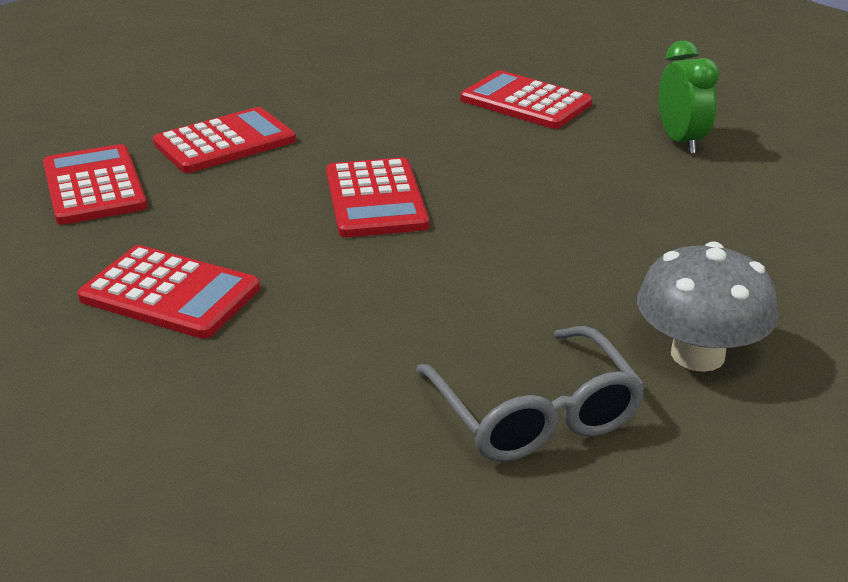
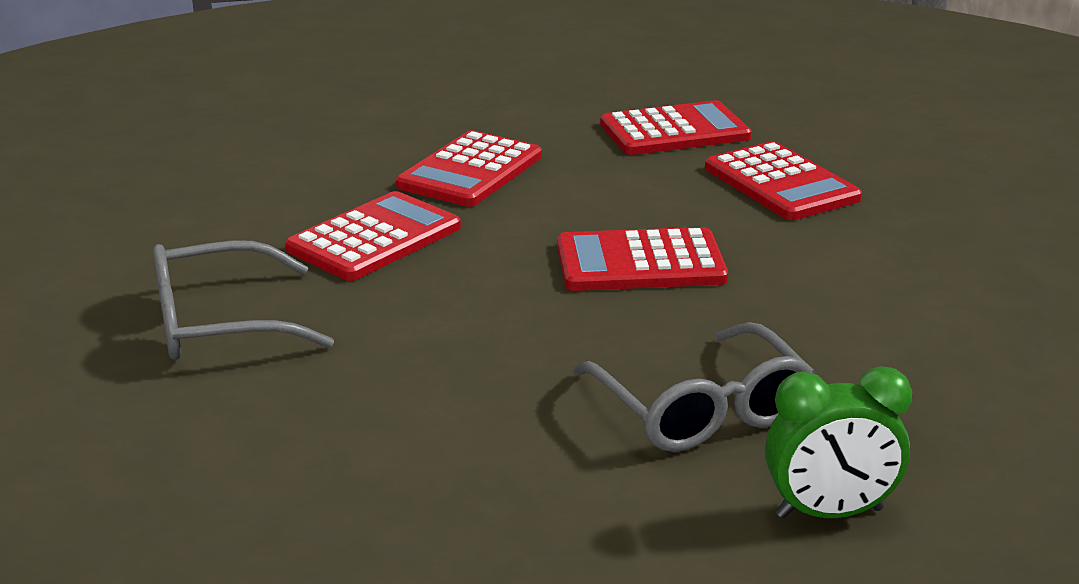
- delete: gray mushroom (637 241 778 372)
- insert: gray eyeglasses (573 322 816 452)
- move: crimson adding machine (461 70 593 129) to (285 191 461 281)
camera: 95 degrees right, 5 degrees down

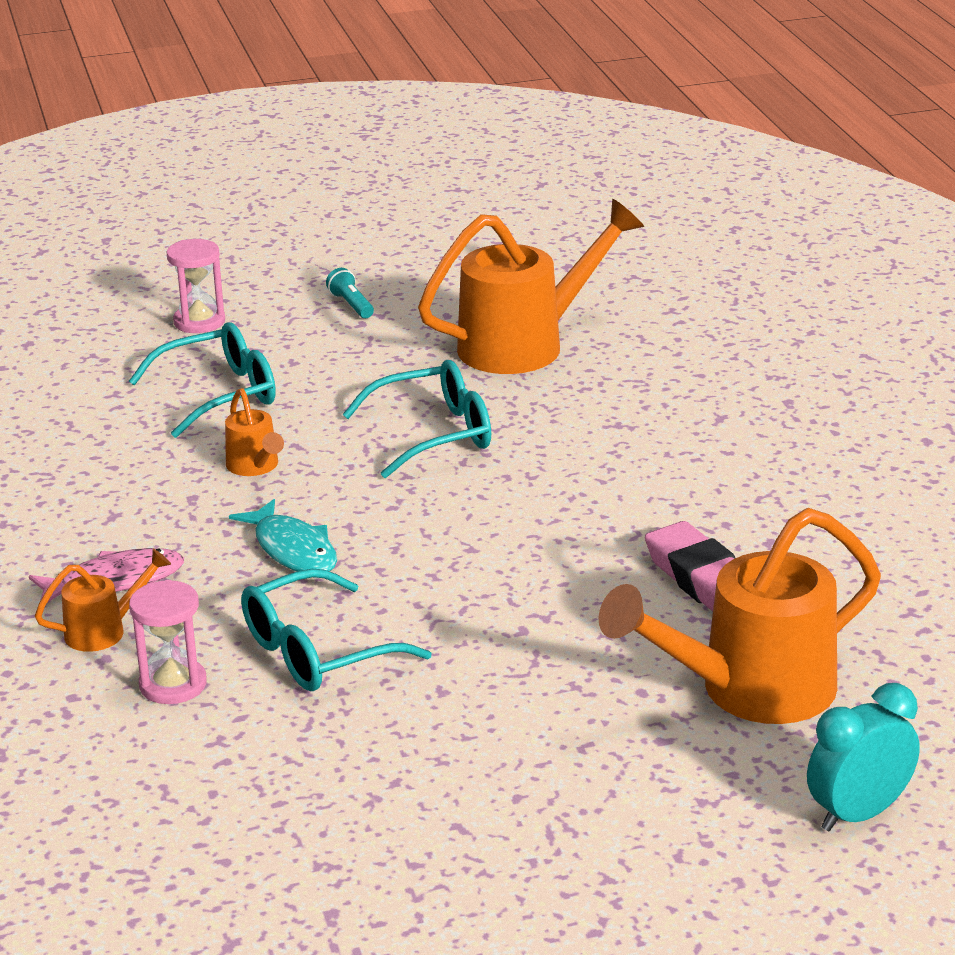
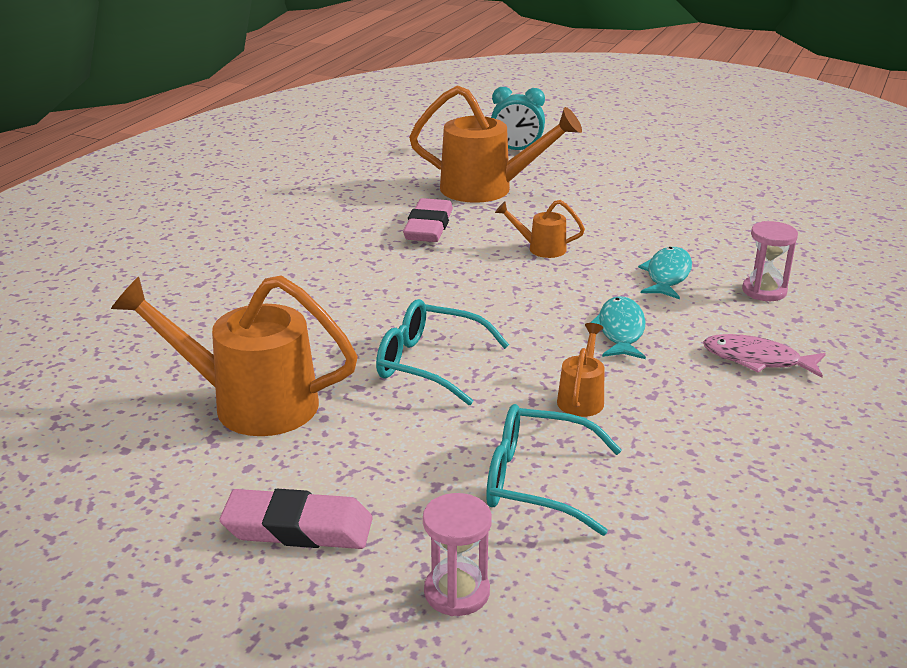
- move: orange sprinkling can (35 549 171 652) to (495 200 585 258)
- replace: aqua eyeglasses (241 569 432 691) to aqua toy fish (638 247 692 299)
- replace: aqua pocket torch (326 268 374 318) to pink pencil eraser (220 489 373 549)
camera: 140 degrees left, 0 degrees up

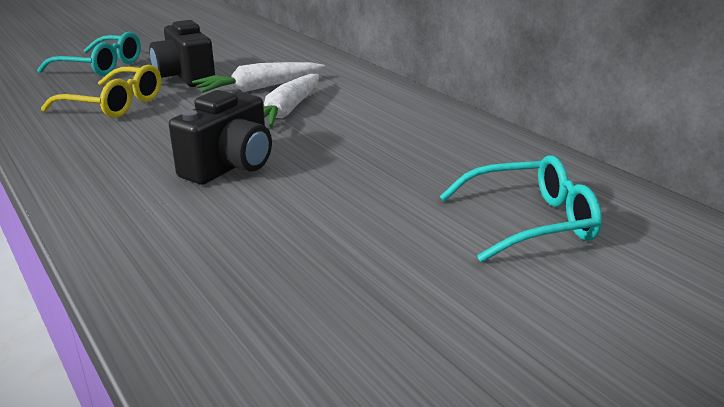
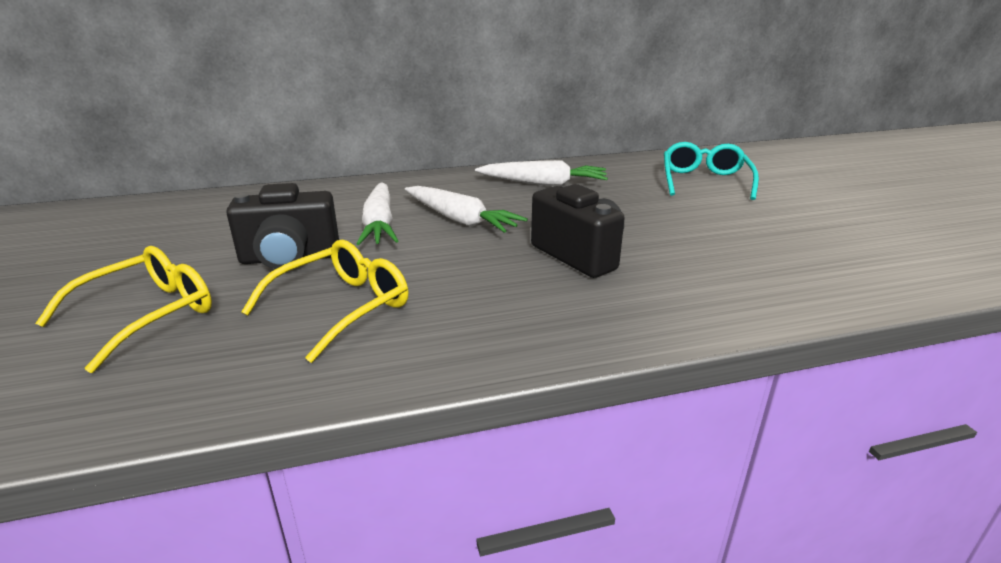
- insert: white root vegetable (475 160 608 186)
- recolor: aqua eyeglasses (37 32 141 76) to yellow eyeglasses (35 246 212 373)
camera: 70 degrees left, 0 degrees up

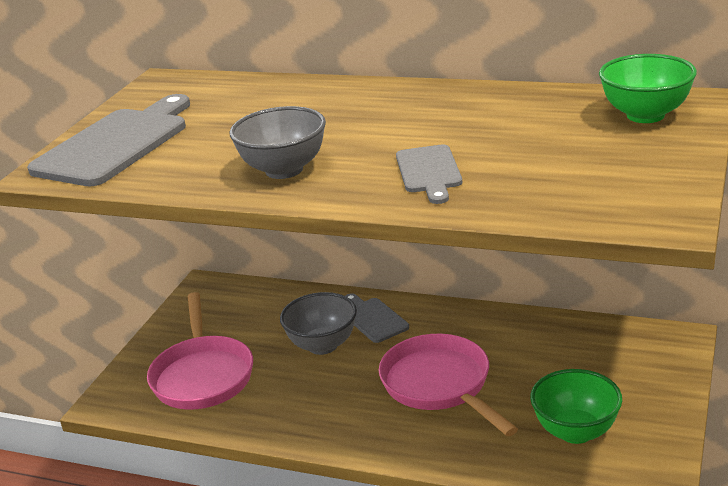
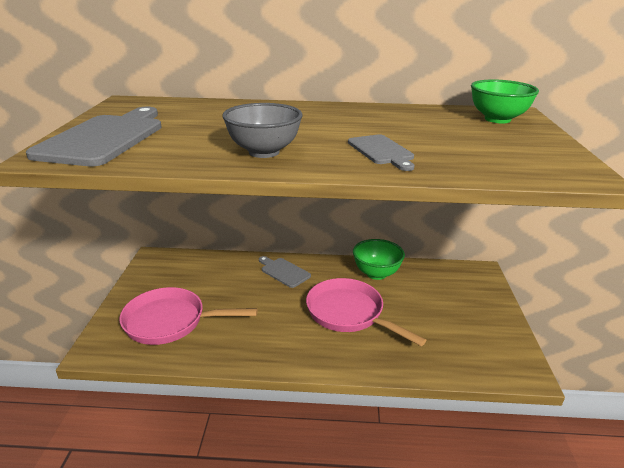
- delete: gray bowl (280 292 357 355)
- move: leaf-green bowl (530 369 622 444) to (353 239 405 280)
- rotate: pink skillet (147 292 253 410) = (119 287 258 345) 120 degrees clockwise
camera: 20 degrees left, 0 degrees up

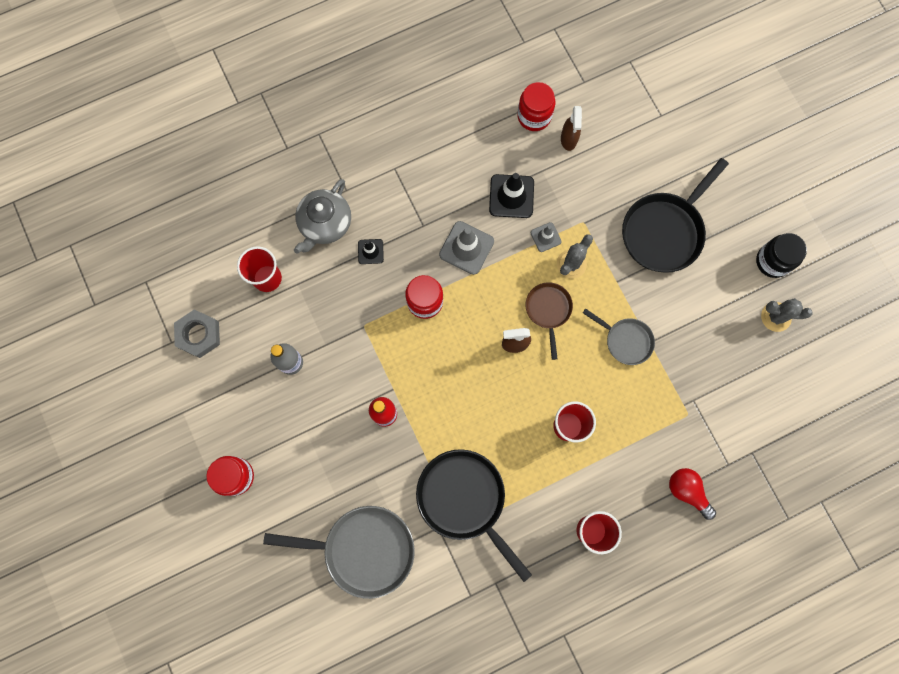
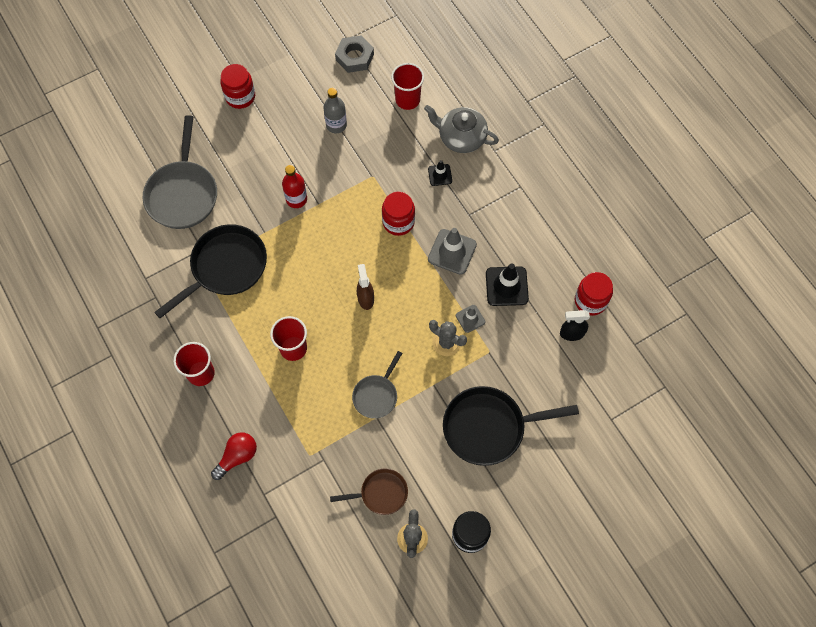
- move: brown skillet (526 282 573 360) to (330 468 408 515)
- recolor: brown spray bottle (561 106 582 151) to jet-black spray bottle (560 310 590 341)
- rotate: jet-black skillet (622 158 729 273) = (443 386 579 466) 45 degrees counterclockwise
camera: 85 degrees right, 10 degrees down

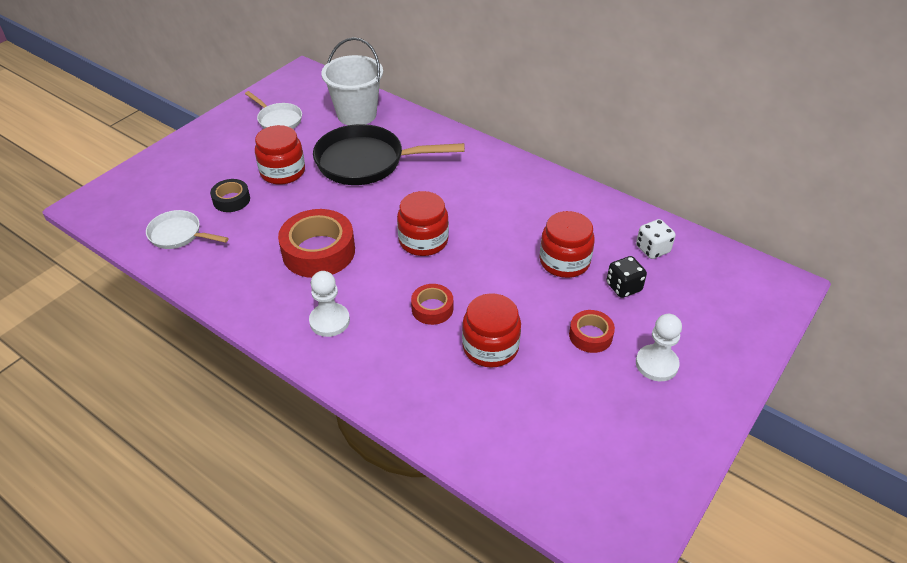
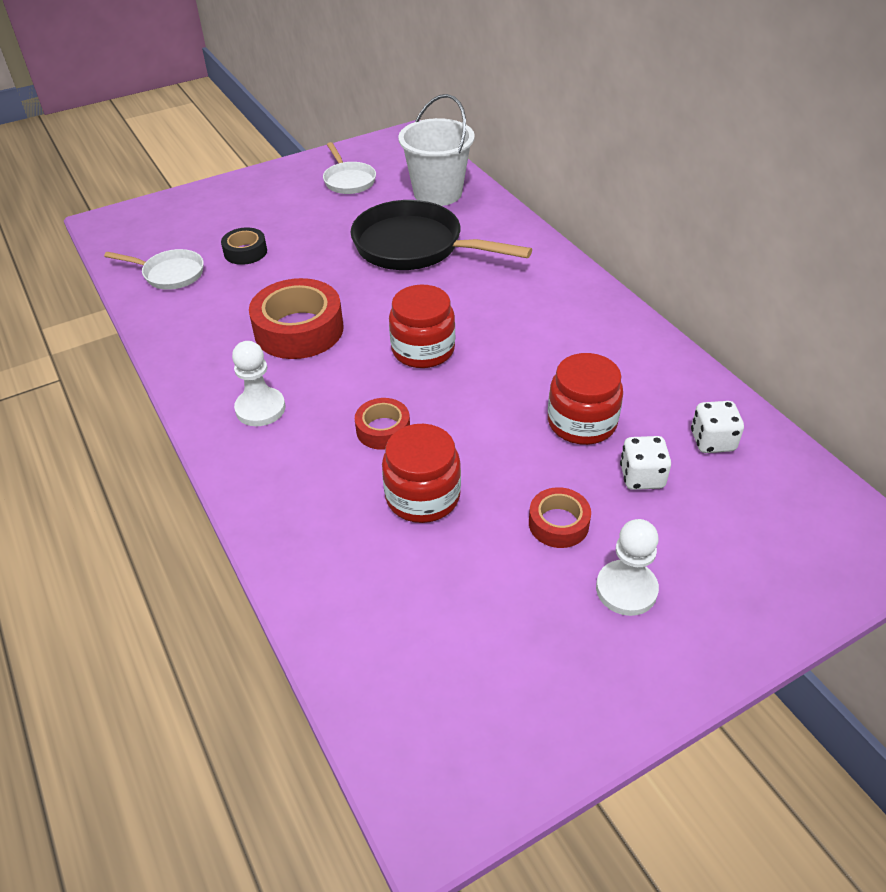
- delete: crimson jam jar (255 125 305 185)
- recolor: jet-black game die (607 256 647 298) to white game die (620 436 671 490)
- rotate: white skillet (146 210 229 249) = (104 249 204 290) 150 degrees clockwise
camera: 25 degrees right, 0 degrees up

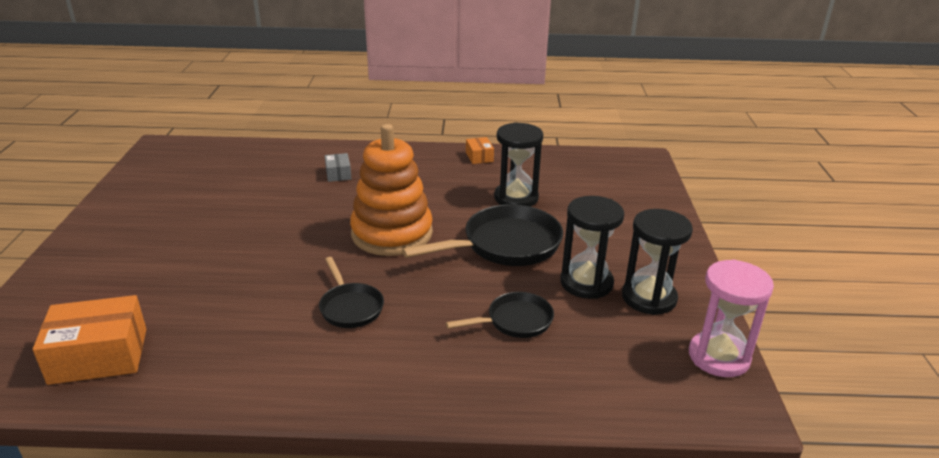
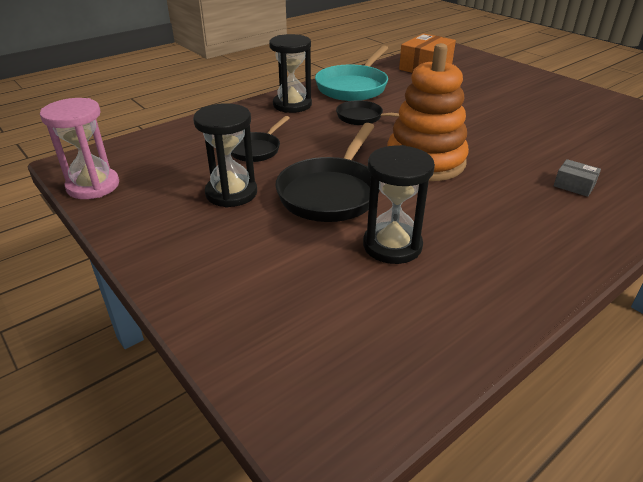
- delete: orange package (466 137 494 164)
- insert: aqua skillet (315 45 388 101)
- move: jet-black sandglass (622 209 693 315) to (269 34 312 113)
camera: 140 degrees right, 5 degrees up

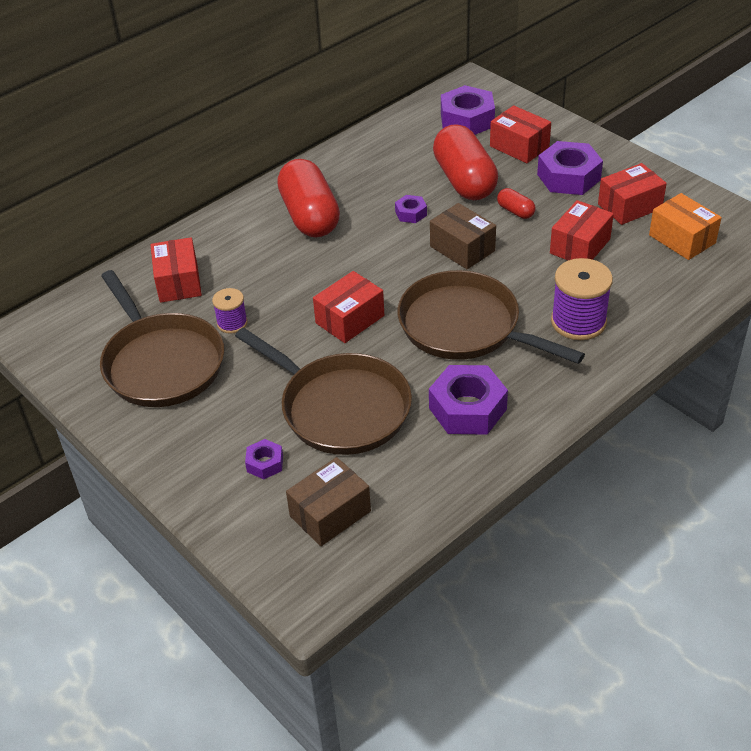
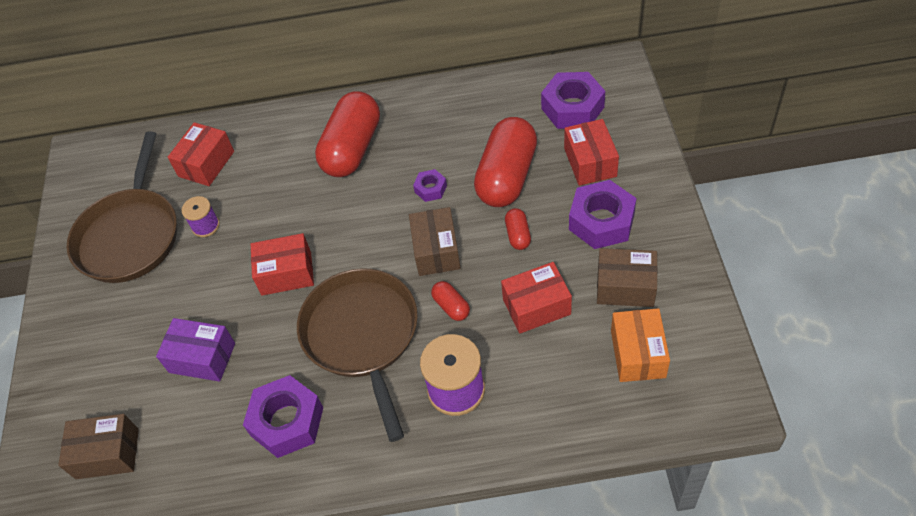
- delete: purple nut (245 439 283 479)
- insert: crimson capsule (431 281 470 321)
- replace: brown skillet (235 327 412 455) to purple package (156 318 235 382)
- recolor: crimson package (598 163 667 225) to brown package (597 248 658 307)
camera: 40 degrees right, 10 degrees up

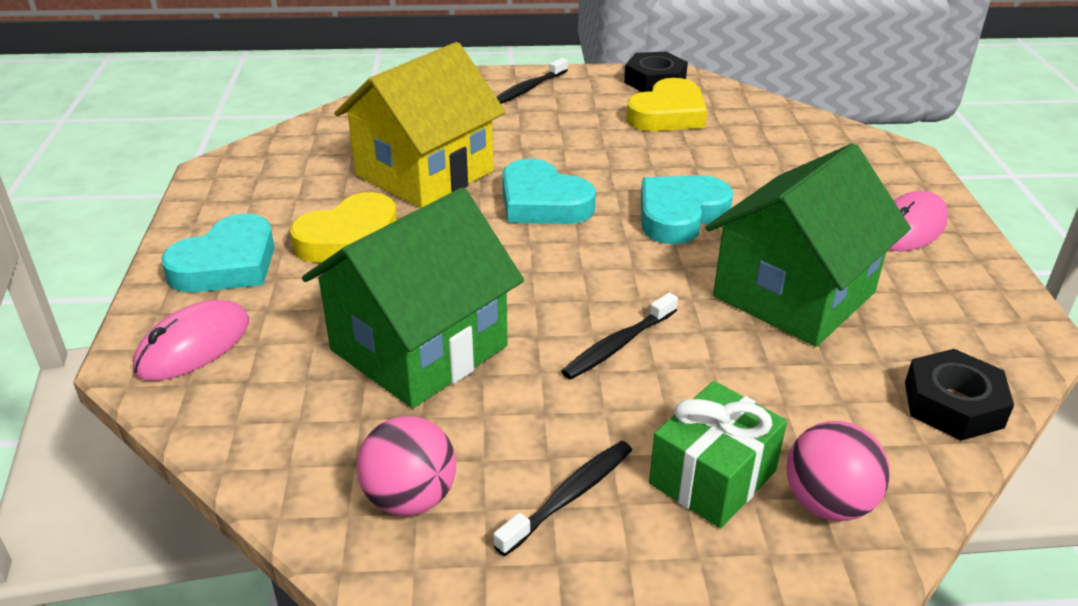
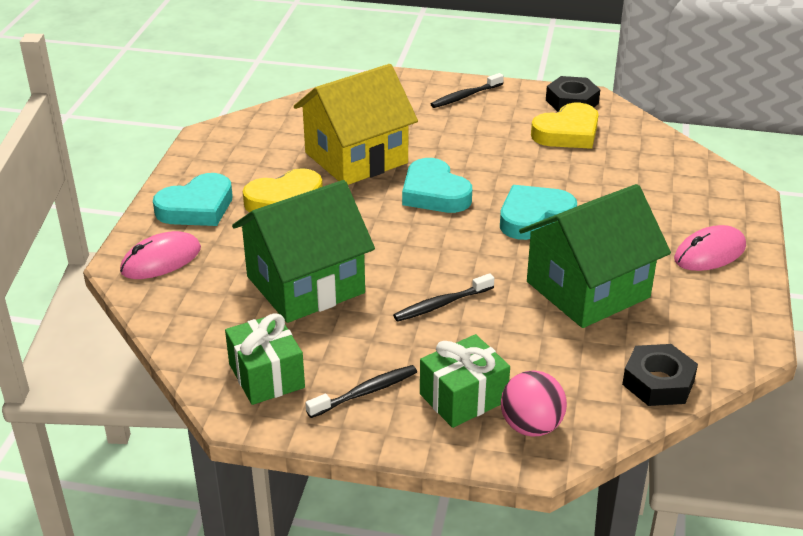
- replace: pink sphere (357 416 456 516) to leaf-green gift (225 313 305 405)
camera: 15 degrees right, 0 degrees up

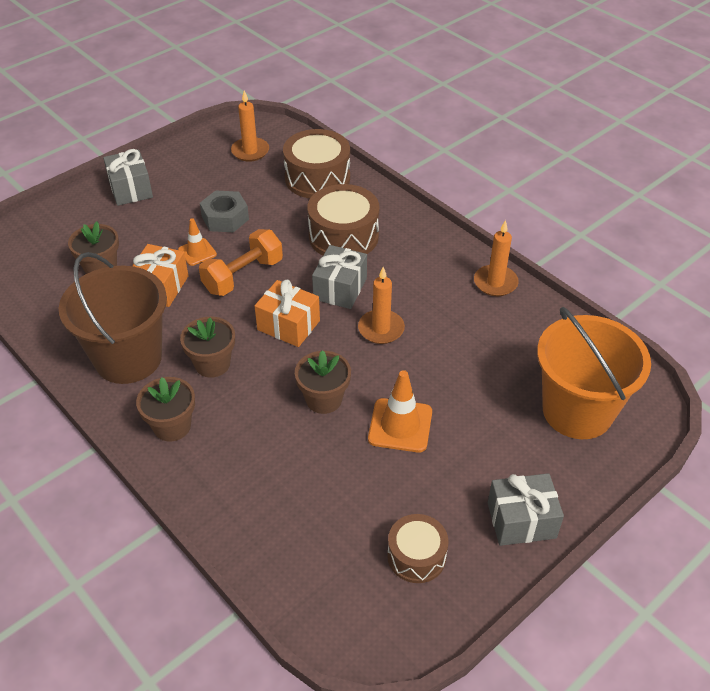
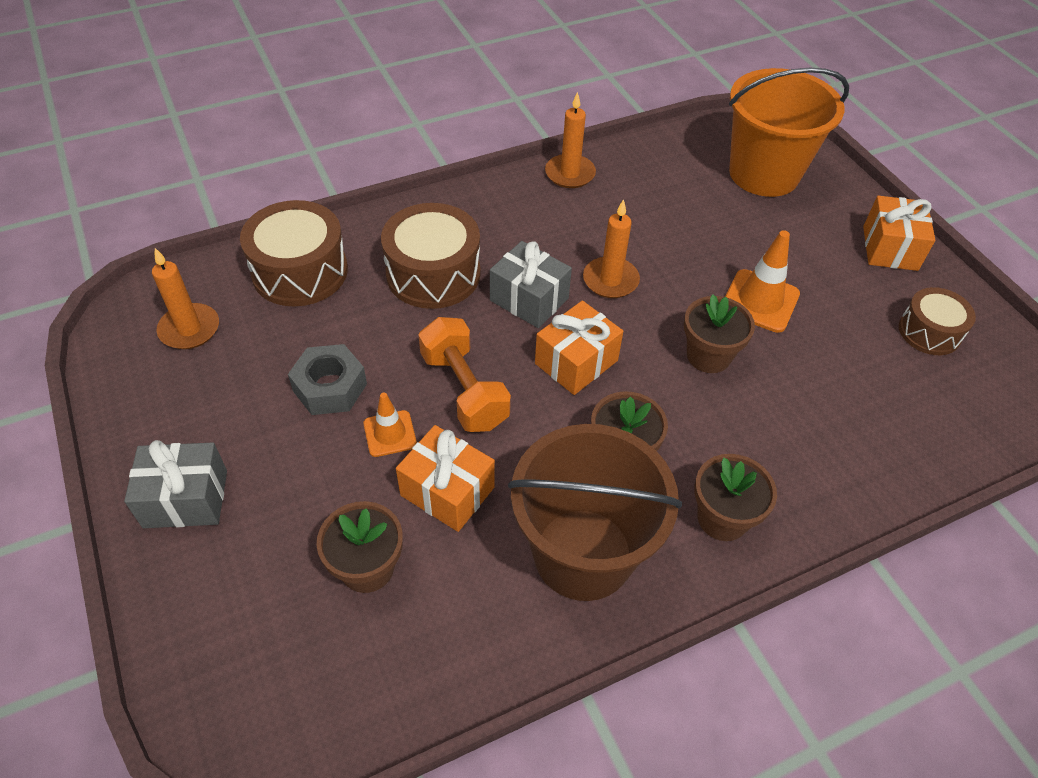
- recolor: gray gift (488 473 564 546) to orange gift (863 196 935 271)
camera: 75 degrees left, 5 degrees up

